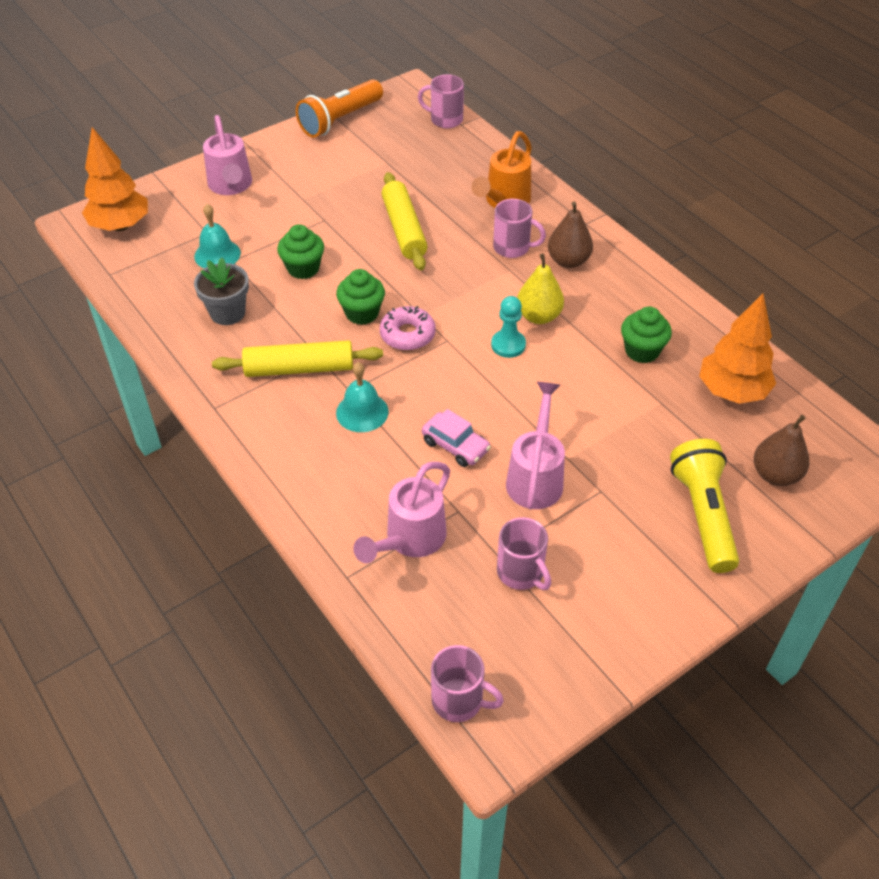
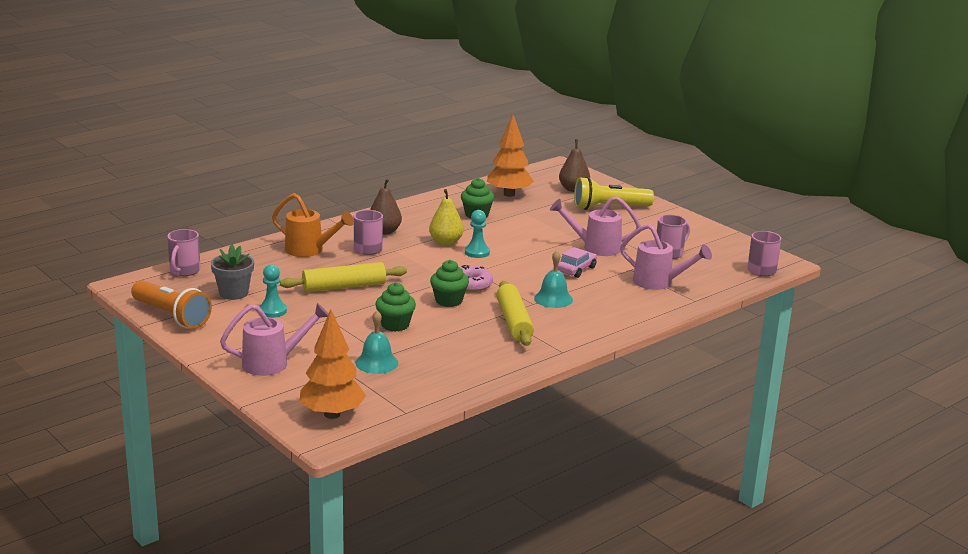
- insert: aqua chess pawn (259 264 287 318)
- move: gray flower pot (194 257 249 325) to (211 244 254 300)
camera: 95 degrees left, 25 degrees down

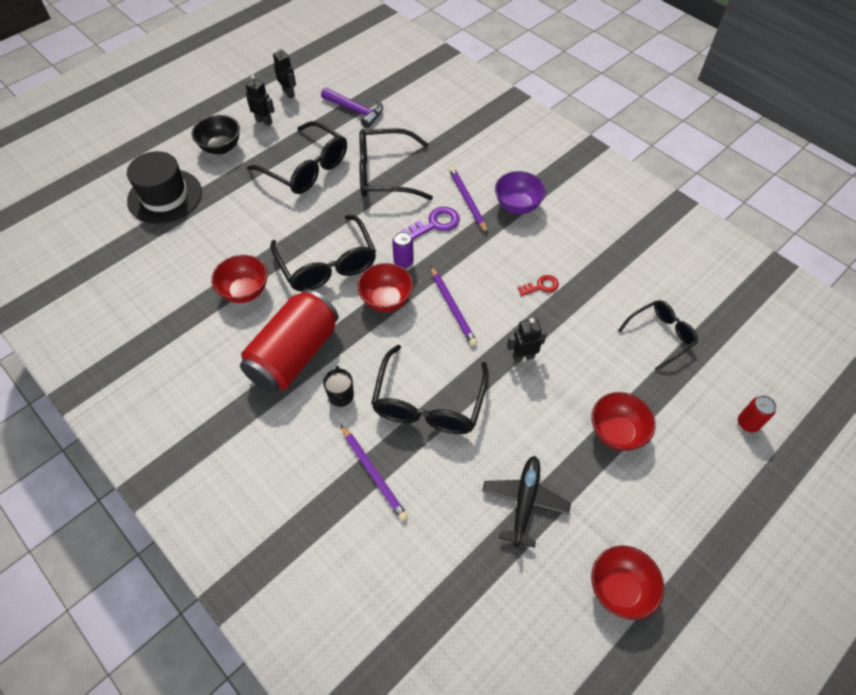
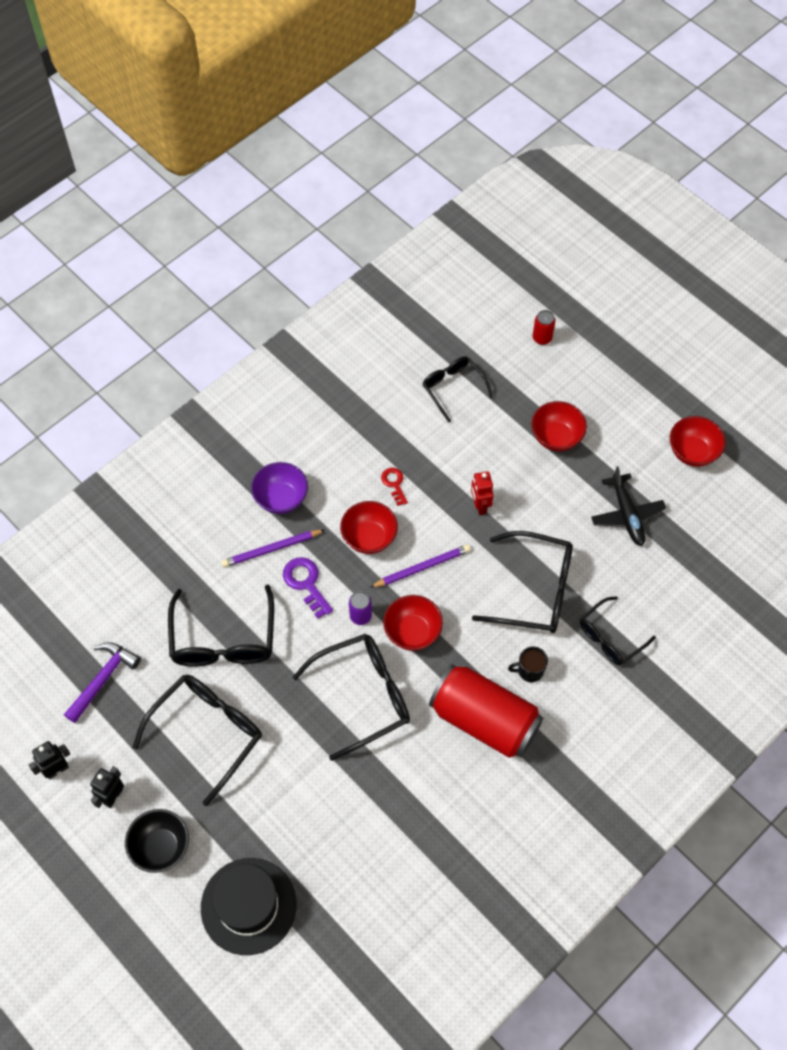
- move: crimson bowl (211 255 268 303) to (340 501 398 554)
- replace: purple wooden pencil (340 424 408 521) to jet-black eyeglasses (580 596 656 665)
- recolor: jet-black robot (507 318 547 362) to crimson robot (471 471 493 515)
- rotate: jet-black plane (482 456 571 548) = (591 466 666 546) 120 degrees counterclockwise
camera: 90 degrees left, 5 degrees up

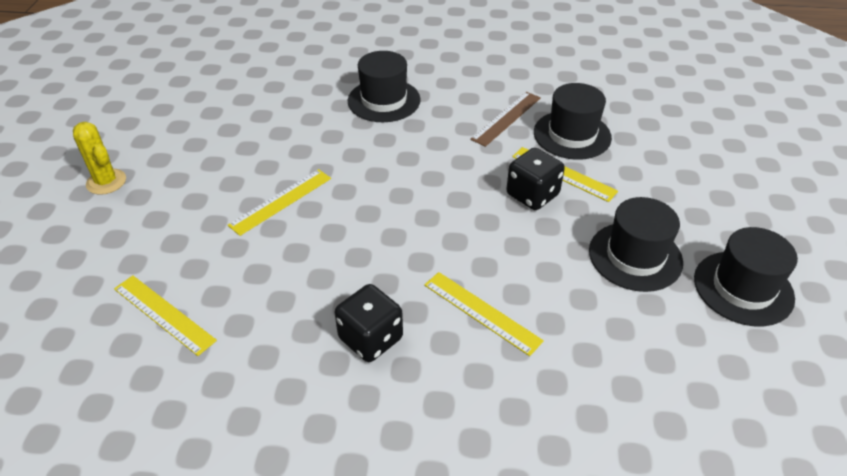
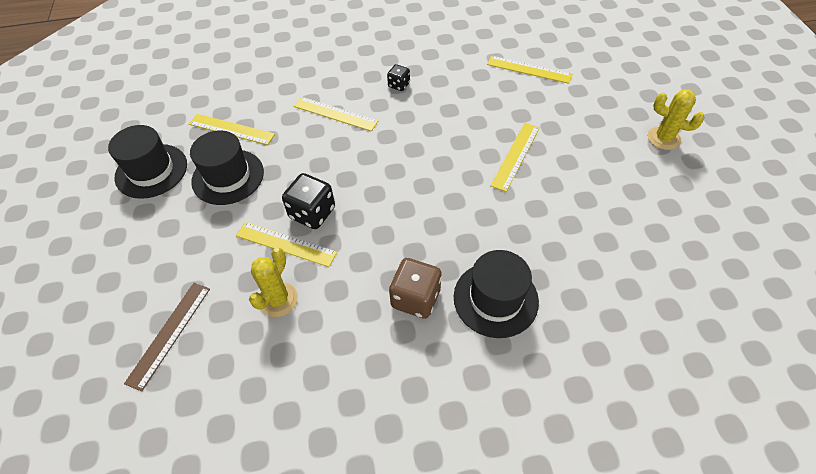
- insert: yellow measuring stick (189 114 275 145)
- insert: brown game die (389 258 442 319)
- move: brown measuring stick (470 92 541 147) to (124 283 210 392)
- replace: jet-black hat (534 83 612 160) to yellow saguaro cactus (249 247 298 317)
- resize: jet-black game die (335 284 403 362) = (387 64 410 91) x0.57
camera: 165 degrees right, 10 degrees up

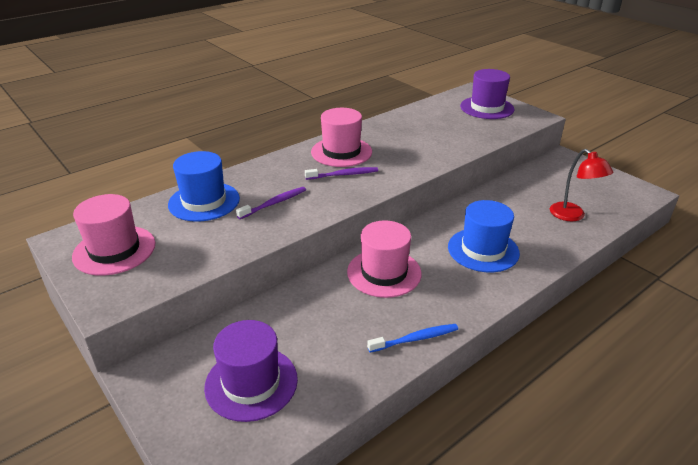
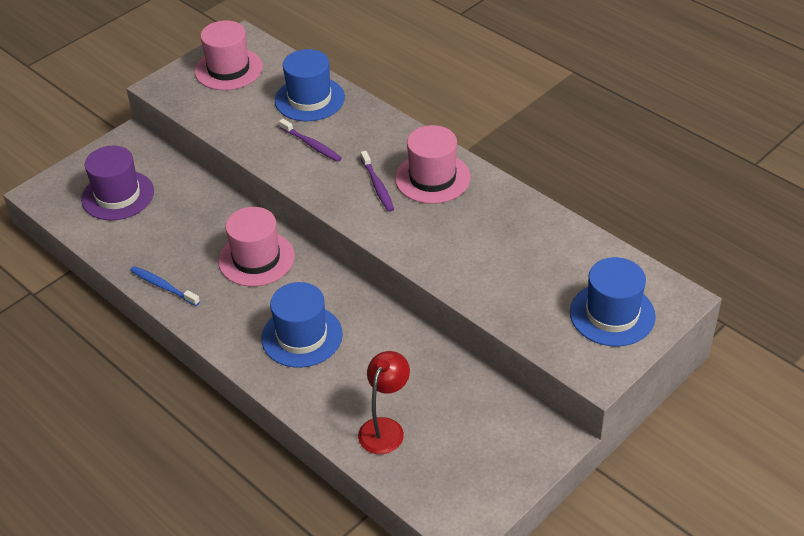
- recolor: purple hat (460 69 514 119) to blue hat (570 257 656 346)
- rotate: blue tooth brush (367 324 458 352) = (130 266 200 306) 150 degrees clockwise
- rotate: crimson desk lamp (550 149 613 221) = (358 351 410 454) 150 degrees clockwise
camera: 85 degrees right, 10 degrees up

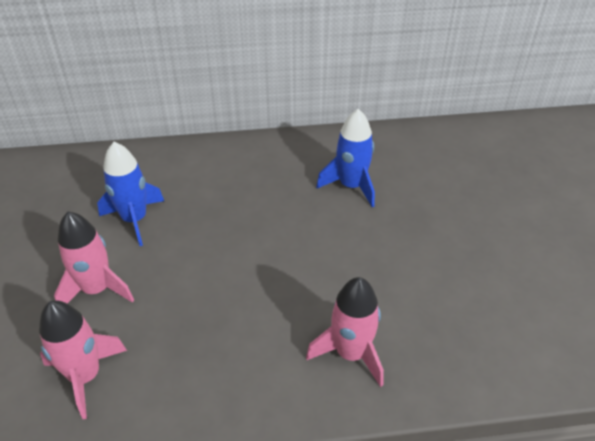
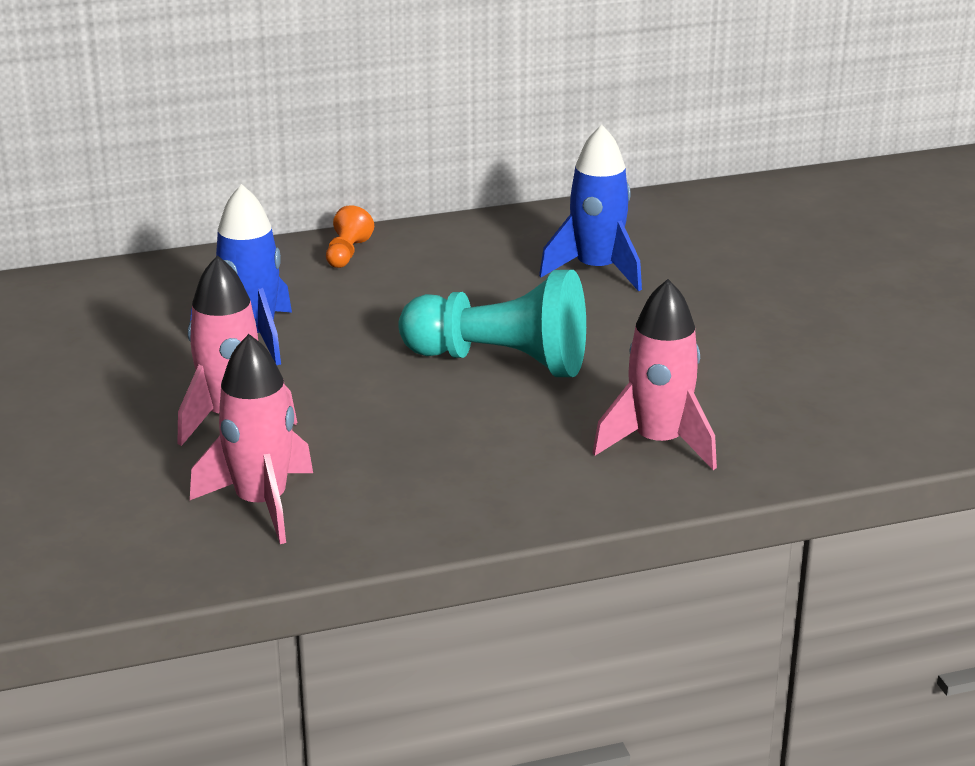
- insert: orange chess pawn (326 205 374 268)
- insert: aqua chess pawn (398 270 586 377)
camera: 10 degrees left, 15 degrees down

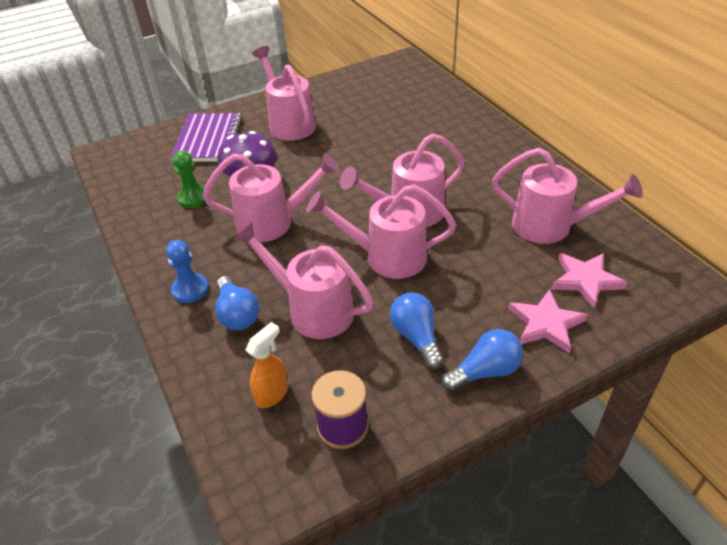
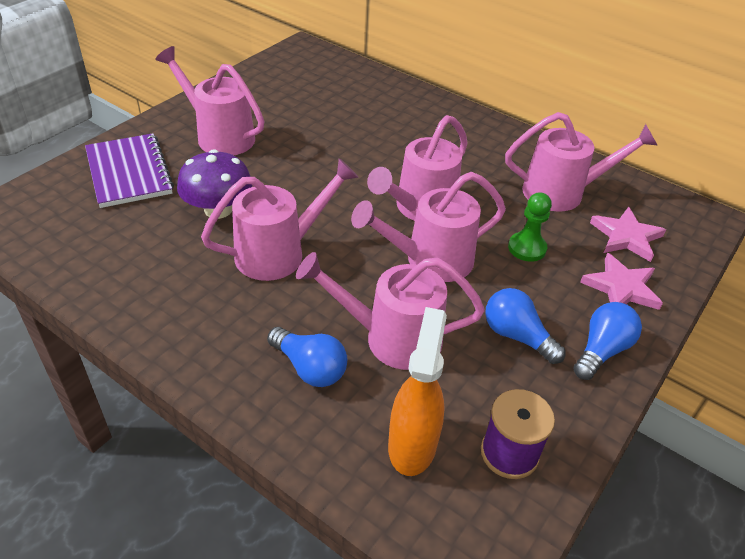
- delete: blue chess pawn (166 240 209 303)
- move: leaf-green chess pawn (173 151 206 208) to (508 192 552 262)
- resize: orange spray bottle (245 322 288 408) = (388 307 447 476) x1.54
camera: 30 degrees left, 0 degrees up

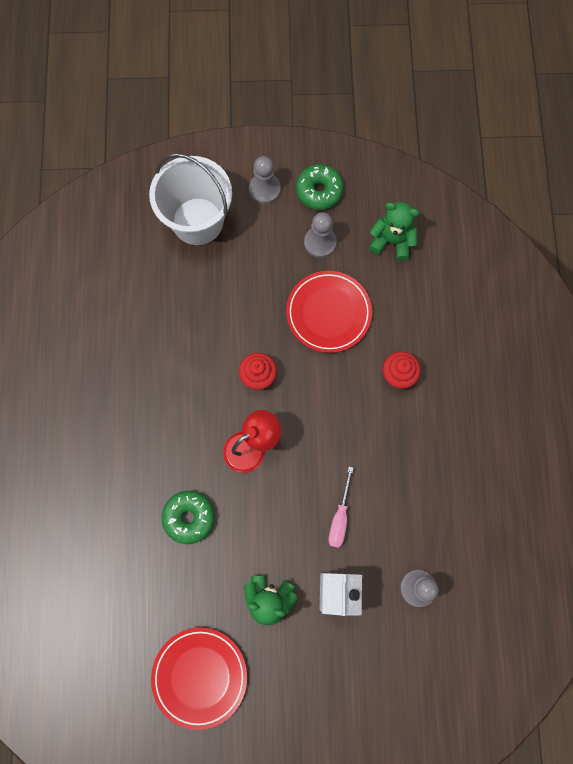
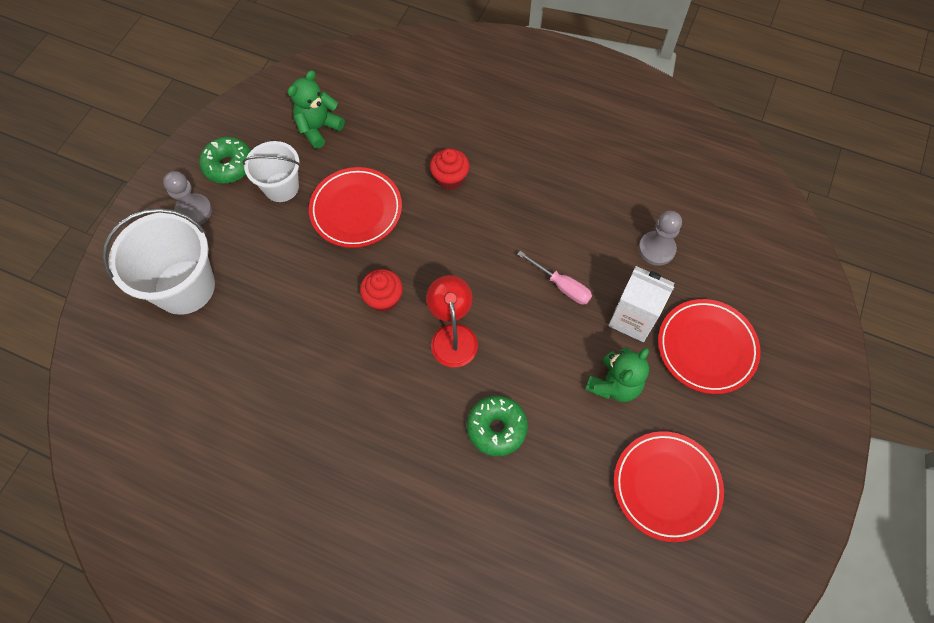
- insert: crimson plate (658 299 761 394)
- replace: gray chess pawn (304 212 337 258) to white pail (242 141 300 202)
camera: 65 degrees left, 10 degrees down

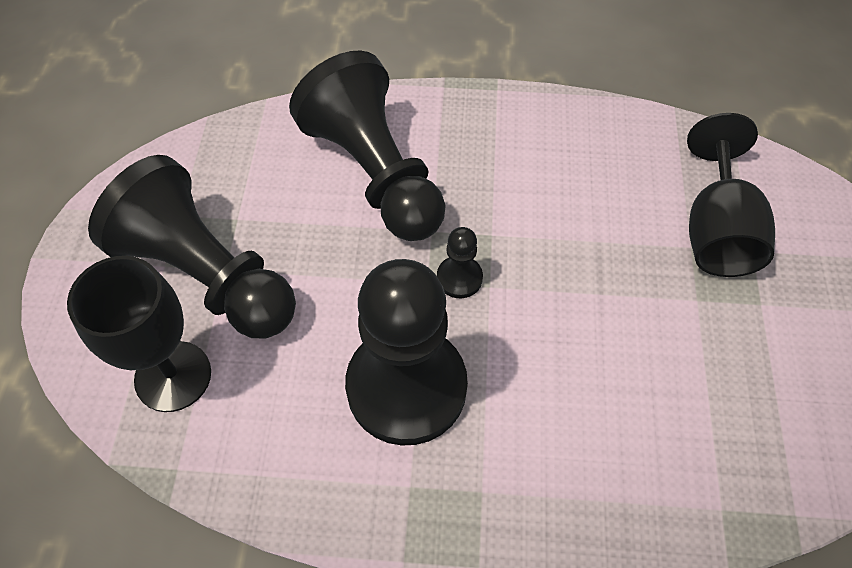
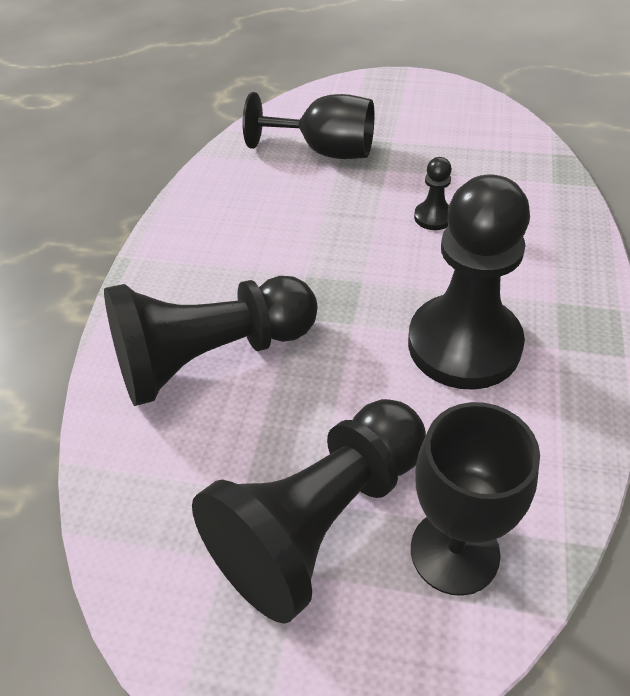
- move: jet-black chess pawn (437 227 483 298) to (414 157 452 230)
camera: 80 degrees left, 10 degrees down

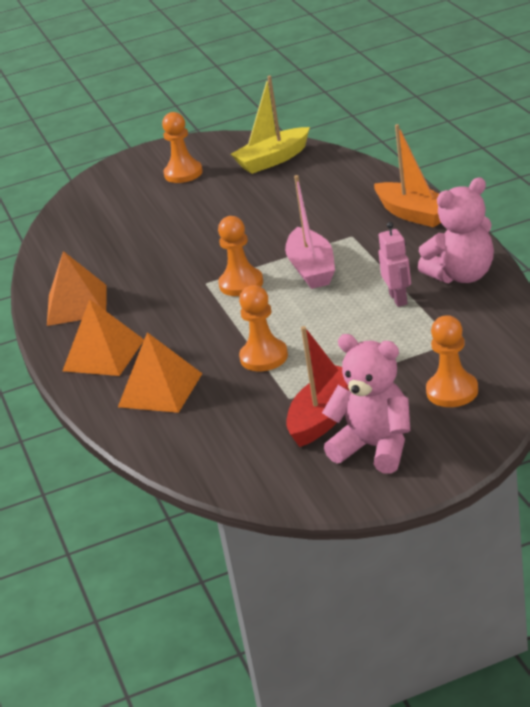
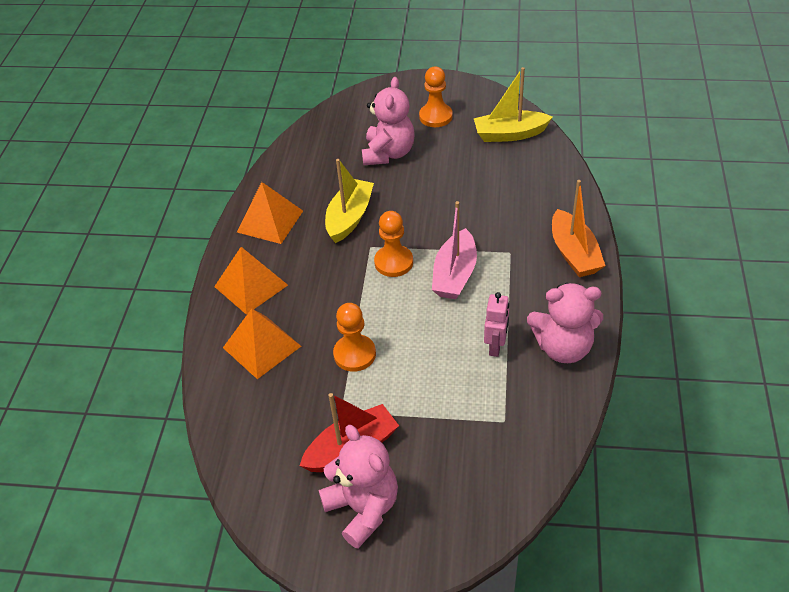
- delete: orange chess pawn (426 315 478 407)
- insert: yellow sailboat (325 159 374 243)
- insert: pink teddy bear (362 77 415 165)
camera: 25 degrees right, 15 degrees up

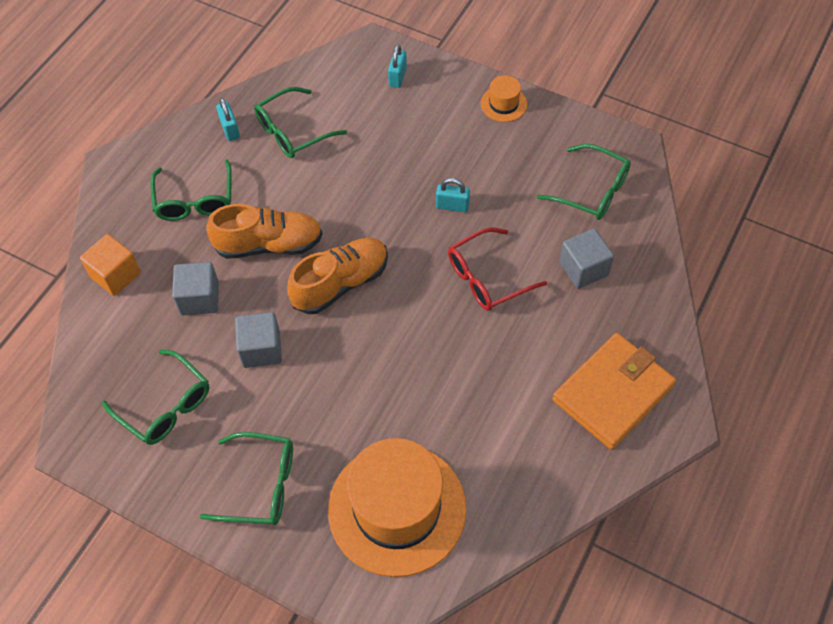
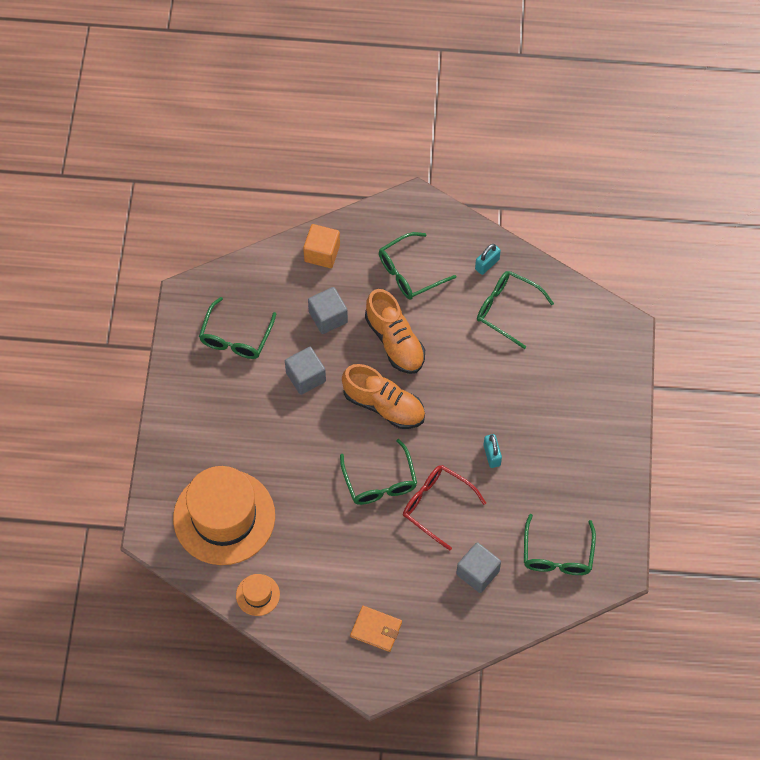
- delete: aqua lock (388 44 407 88)
- move: leaf-green eyeglasses (200 432 293 525) to (340 439 417 505)
- move: orange hat (481 75 527 122) to (236 574 280 616)
- resize: orange card wallet (552 333 676 450) = (350 606 402 652) x0.54
camera: 65 degrees right, 5 degrees up

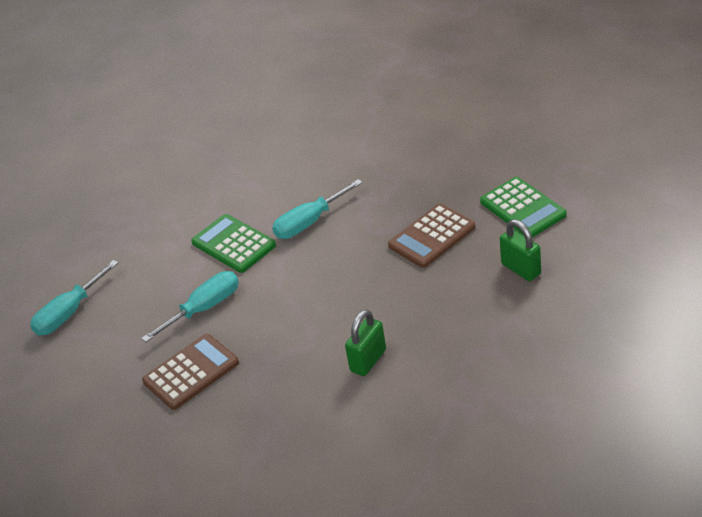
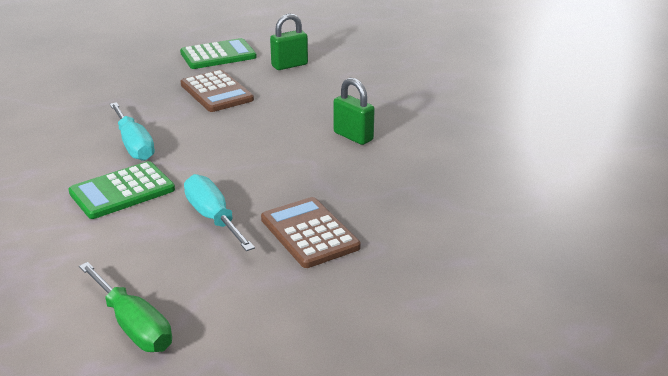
- recolor: aqua screwdriver (30 260 119 336) to leaf-green screwdriver (79 262 172 352)
camera: 85 degrees left, 10 degrees down

